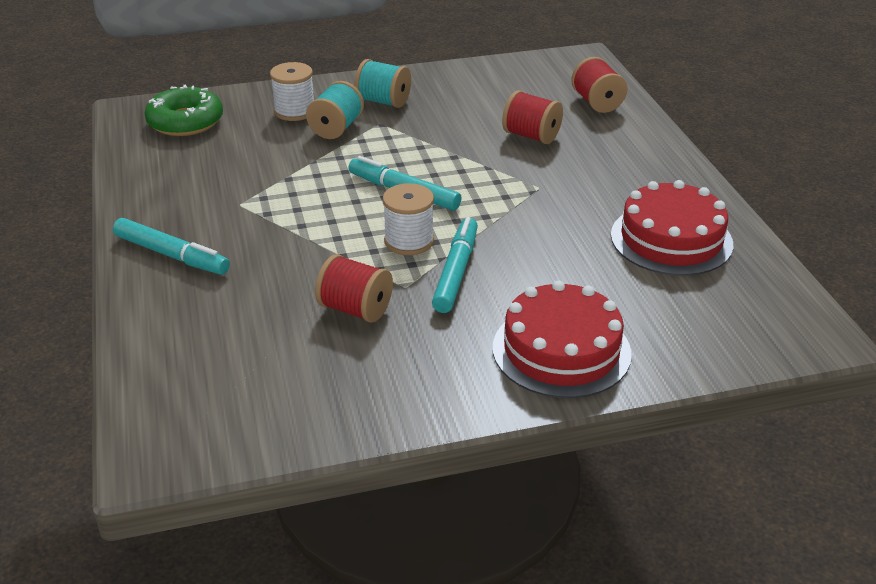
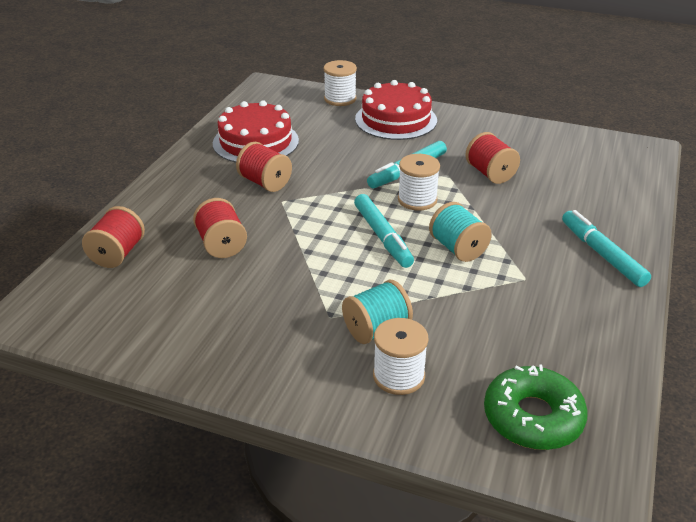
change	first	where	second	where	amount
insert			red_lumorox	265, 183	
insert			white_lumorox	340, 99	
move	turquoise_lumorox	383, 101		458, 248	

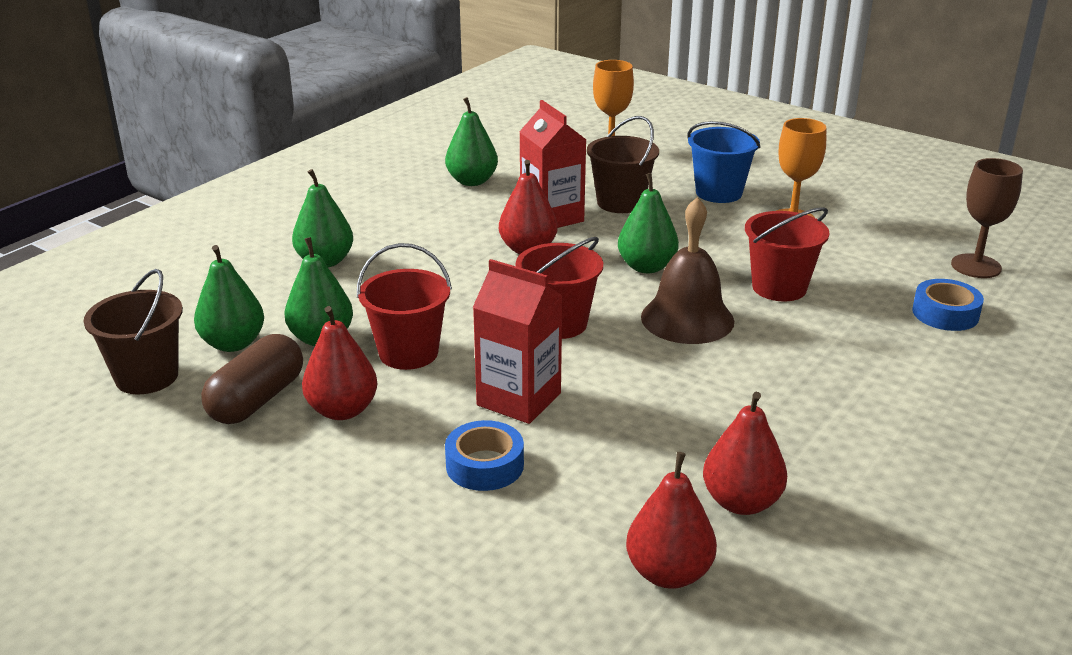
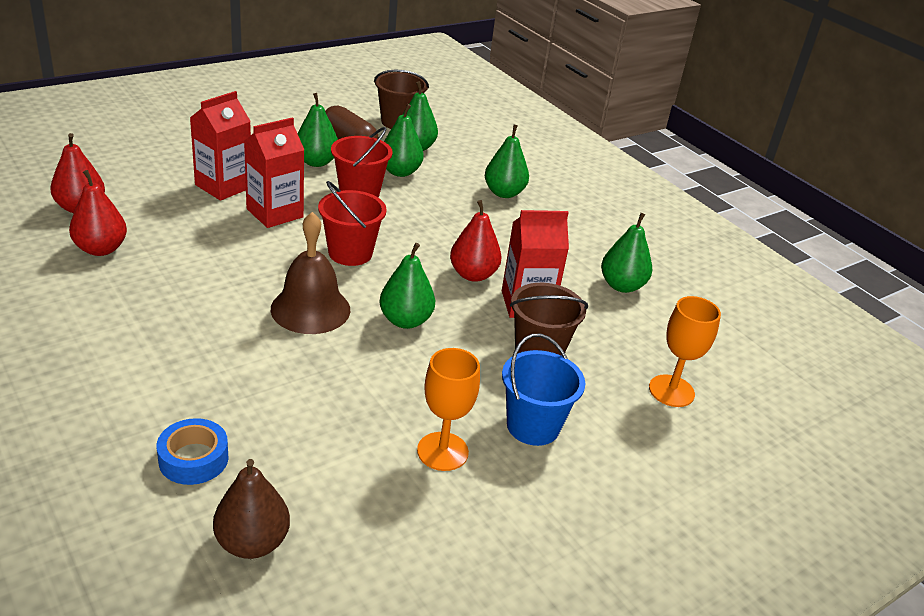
change	first	where	second	where	amount
delete	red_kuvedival	779, 287			
replace	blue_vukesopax	485, 465	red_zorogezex	223, 186	
replace	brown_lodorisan	976, 266	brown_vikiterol	252, 543	
recolor	red_vikiterol	342, 410	green_vikiterol	316, 162	

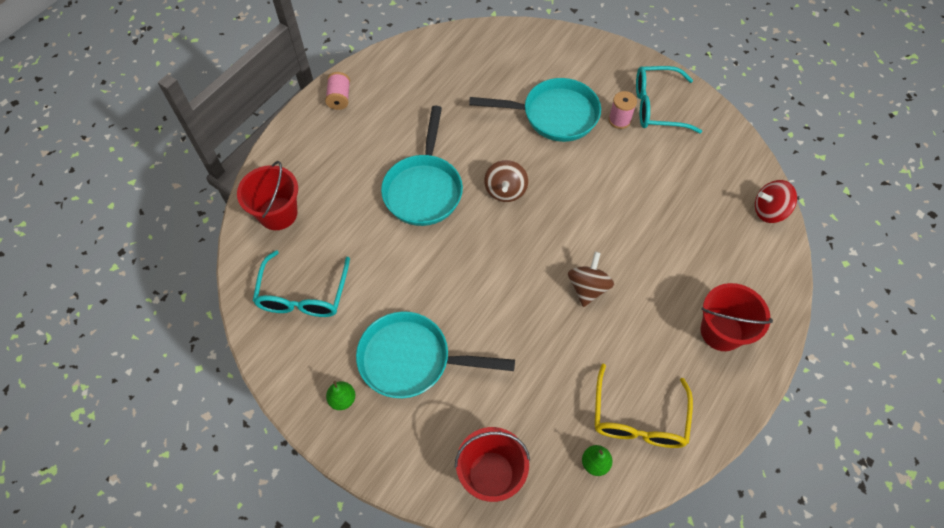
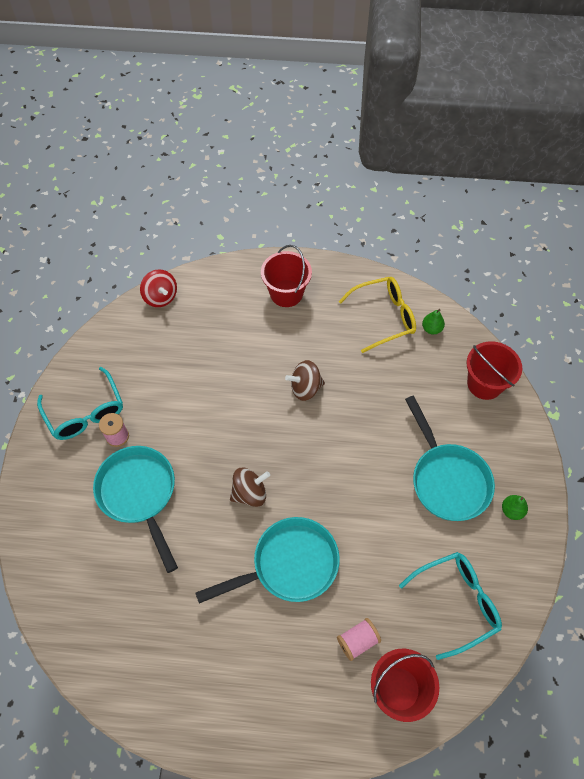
change	first	where	second	where	amount
move	pink_lumorox	339, 98		358, 641	

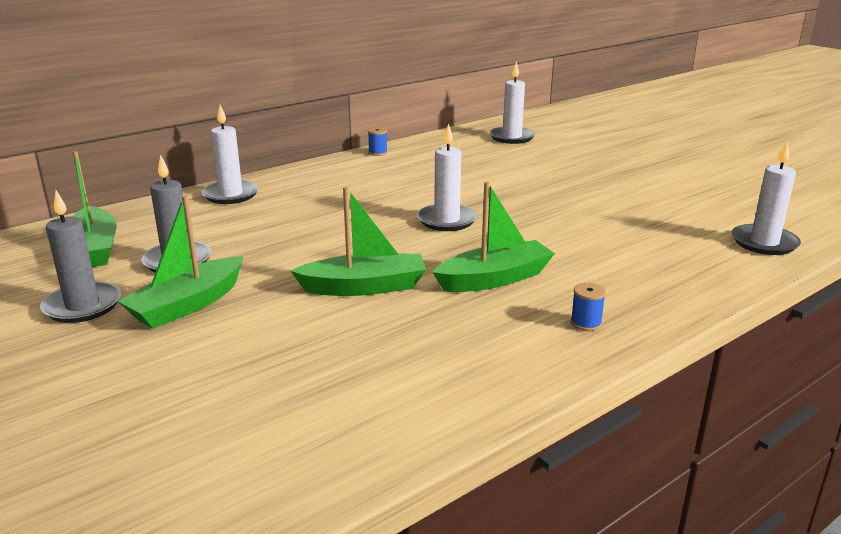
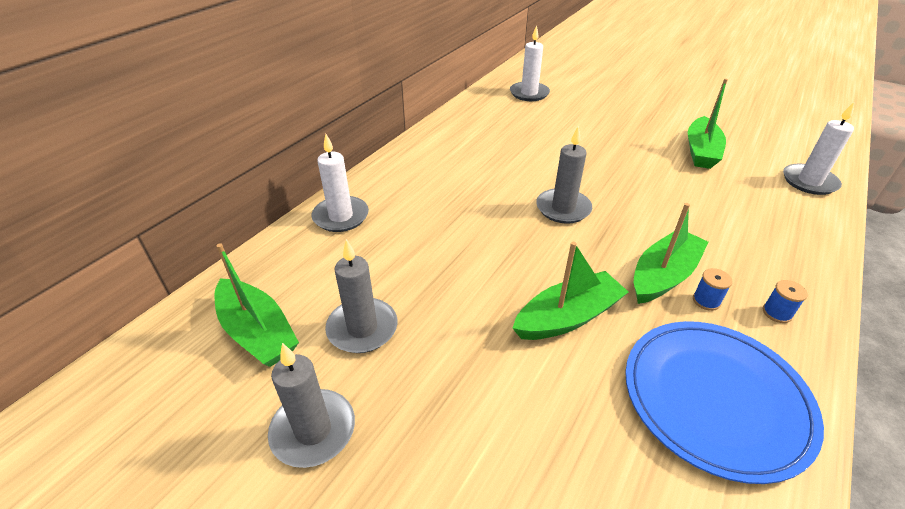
change	first	where	second	where	amount
insert			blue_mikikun	715, 399	
move	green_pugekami	188, 304		701, 151	
move	blue_lumorox	378, 153		706, 301	
recolor	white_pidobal	446, 220	grey_pidobal	563, 208	

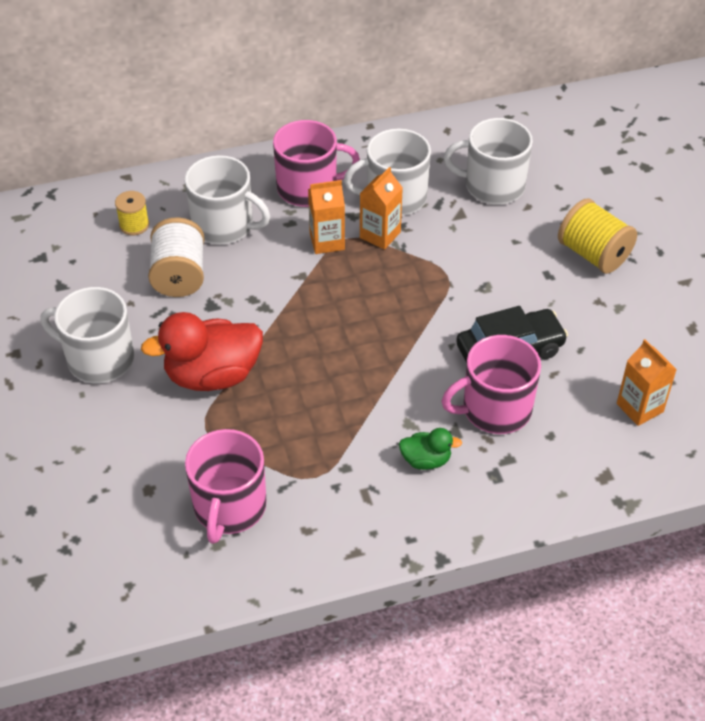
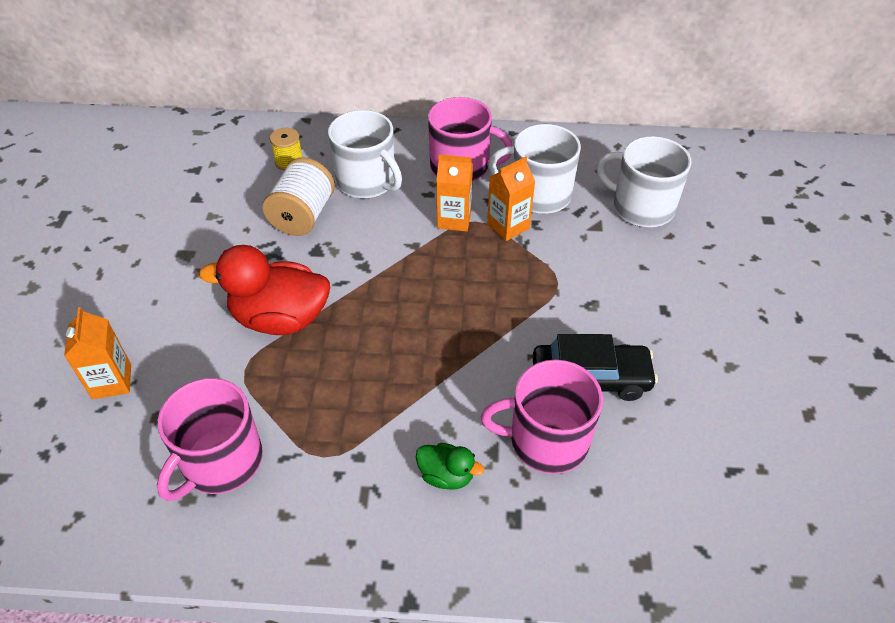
change	first	where	second	where	amount
delete	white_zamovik	98, 359			
delete	yellow_lumorox	593, 254			
move	orange_zorogezex	639, 408		112, 381	

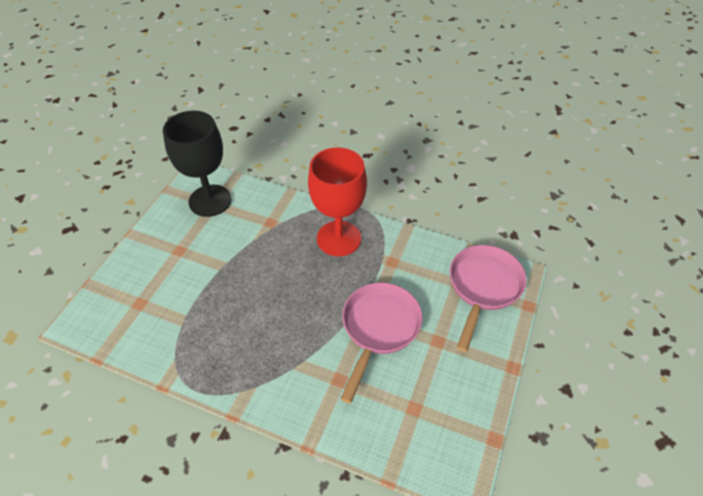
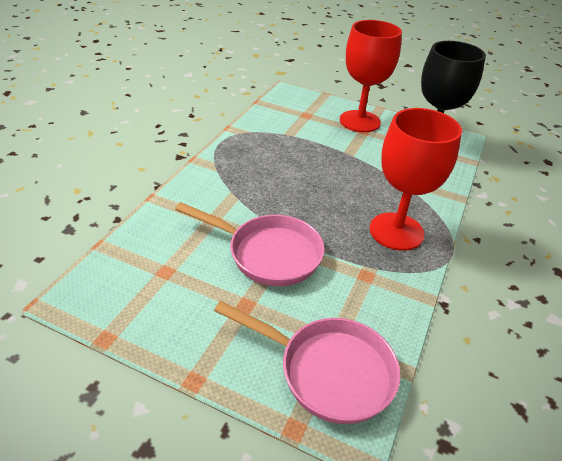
change	first	where	second	where	amount
insert			red_lodorisan	360, 121	

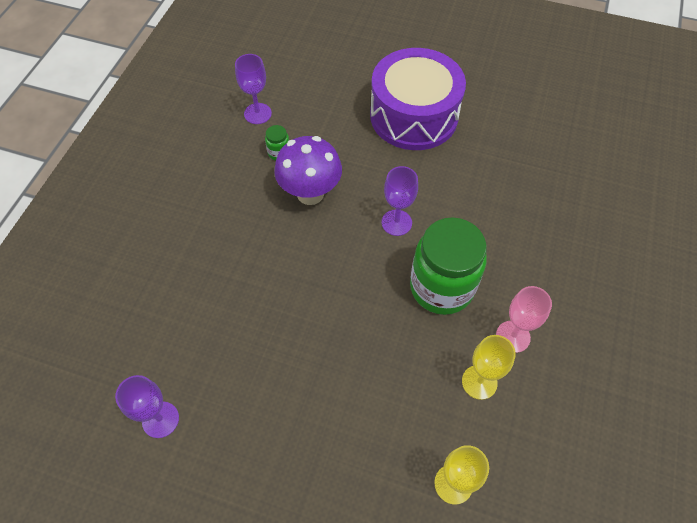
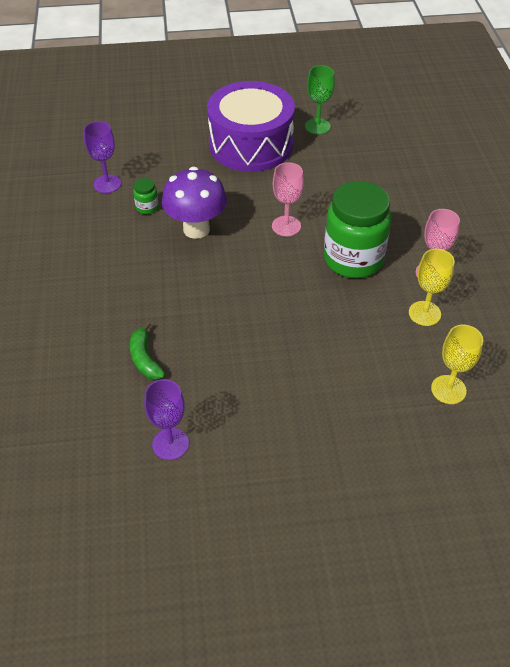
change	first	where	second	where	amount
insert			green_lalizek	145, 358	
insert			green_lodorisan	317, 126	
recolor	purple_lodorisan	396, 222	pink_lodorisan	286, 226	

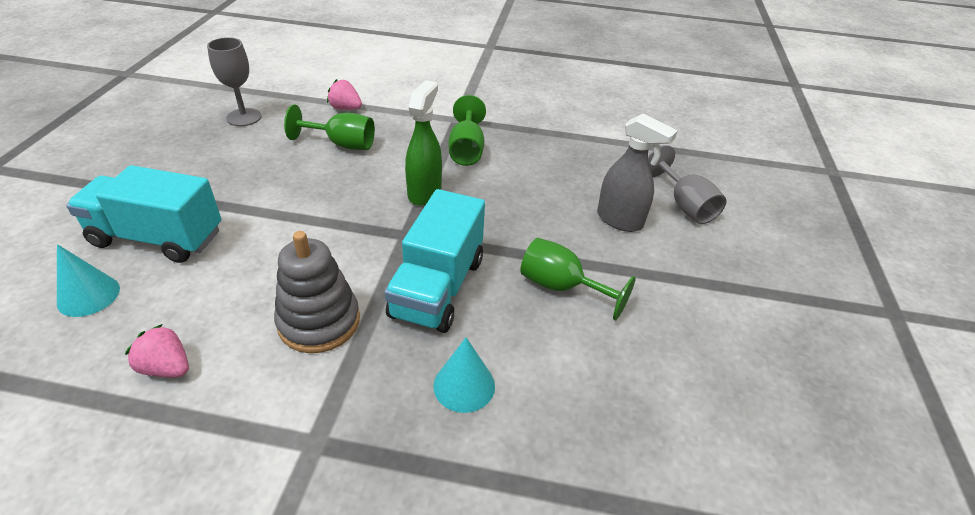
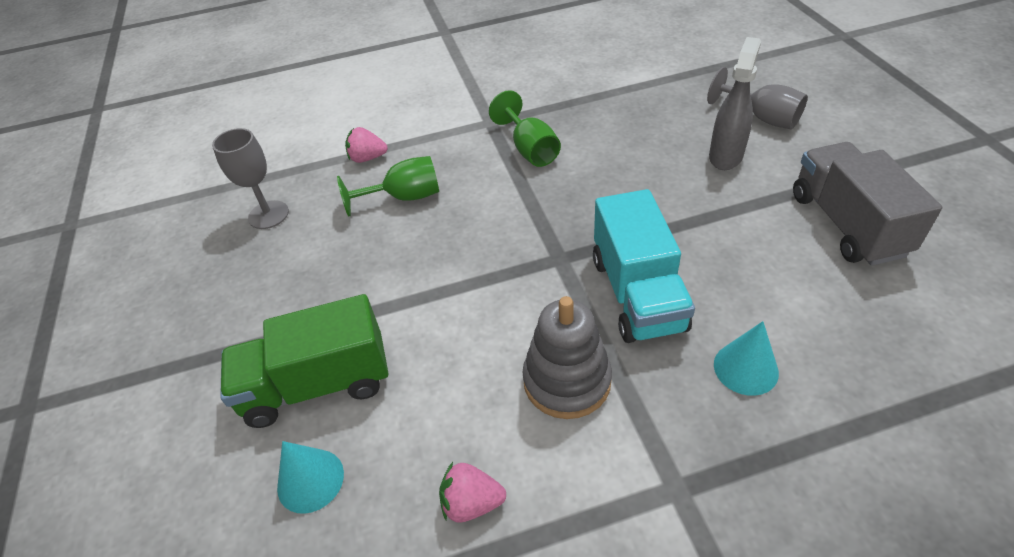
change	first	where	second	where	amount
delete	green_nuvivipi	424, 192			
delete	green_lodorisan	561, 287			
insert			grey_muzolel	847, 224	
recolor	turquoise_muzolel	158, 238	green_muzolel	317, 384	
rotate	grey_nuvivipi	620, 220		725, 156	75 degrees counterclockwise

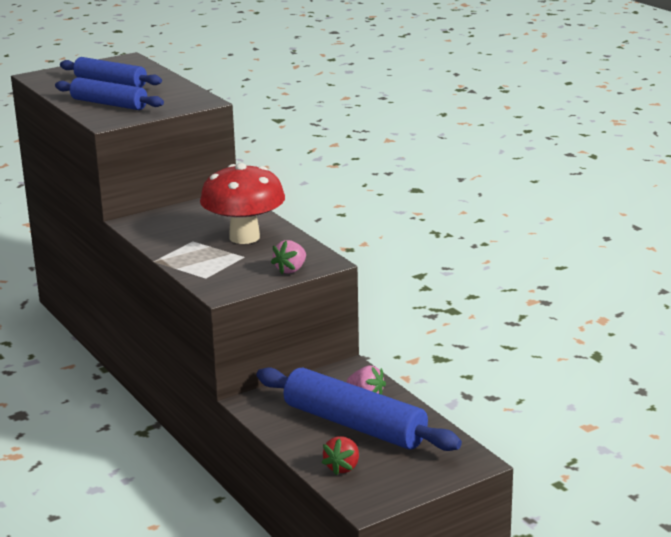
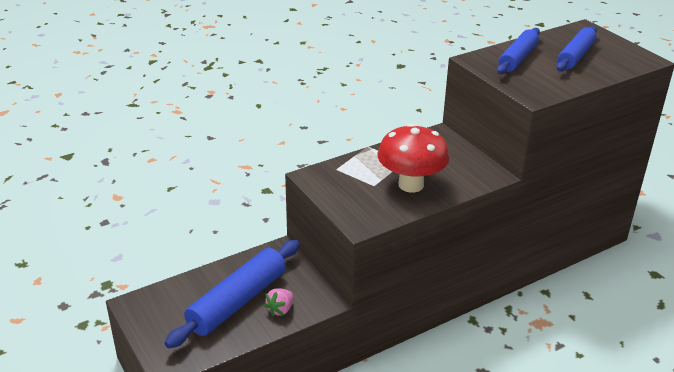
change	first	where	second	where	amount
delete	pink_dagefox	291, 270			
delete	red_dagefox	342, 467			

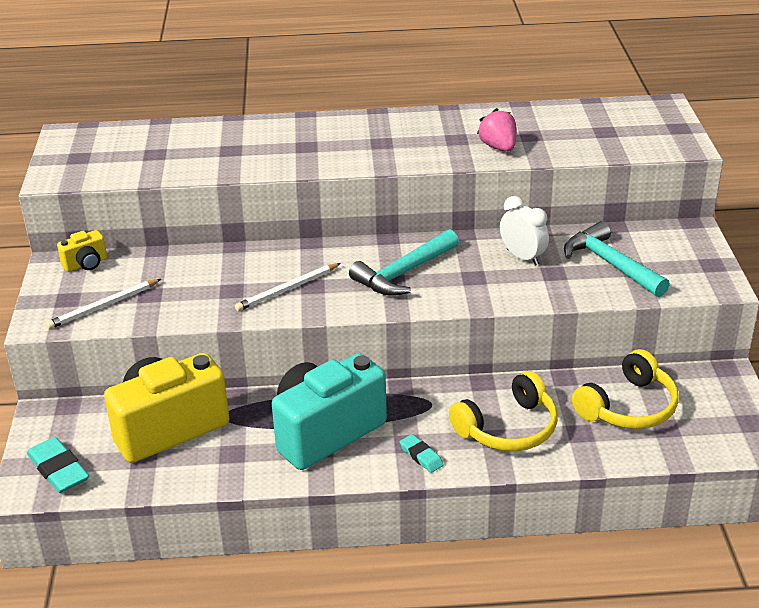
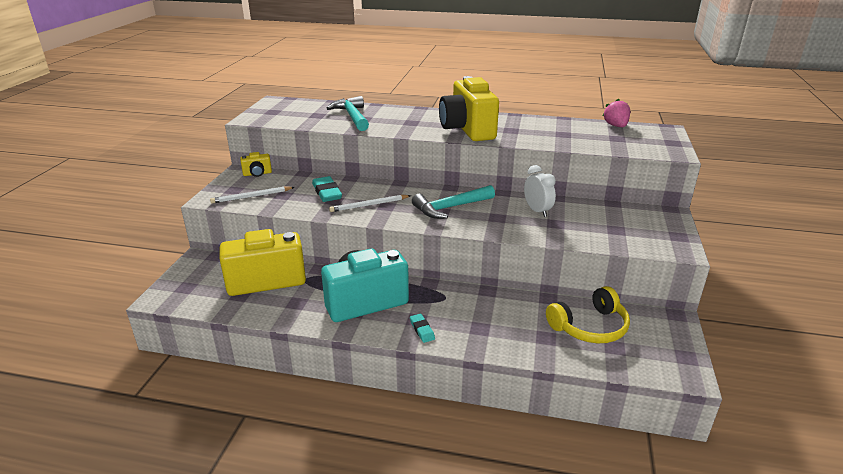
change	first	where	second	where	amount
delete	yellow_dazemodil	508, 428			
insert			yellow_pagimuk	467, 130	
move	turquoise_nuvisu	58, 469		327, 192	
move	pink_dagefox	498, 147		616, 126	
move	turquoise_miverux	610, 264		352, 116	

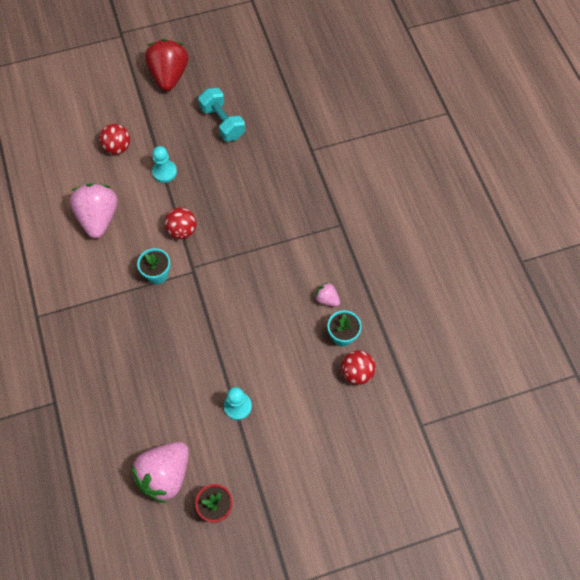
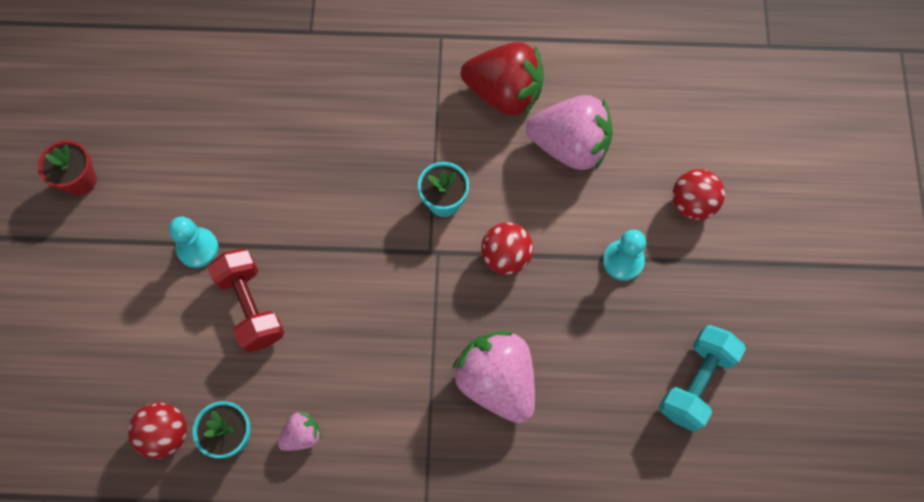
change	first	where	second	where	amount
insert			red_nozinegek	251, 306	
move	pink_dagefox	165, 475		496, 381	
move	red_dagefox	169, 76		504, 94	
rotate	turquoise_nozinegek	222, 122		695, 382	45 degrees counterclockwise

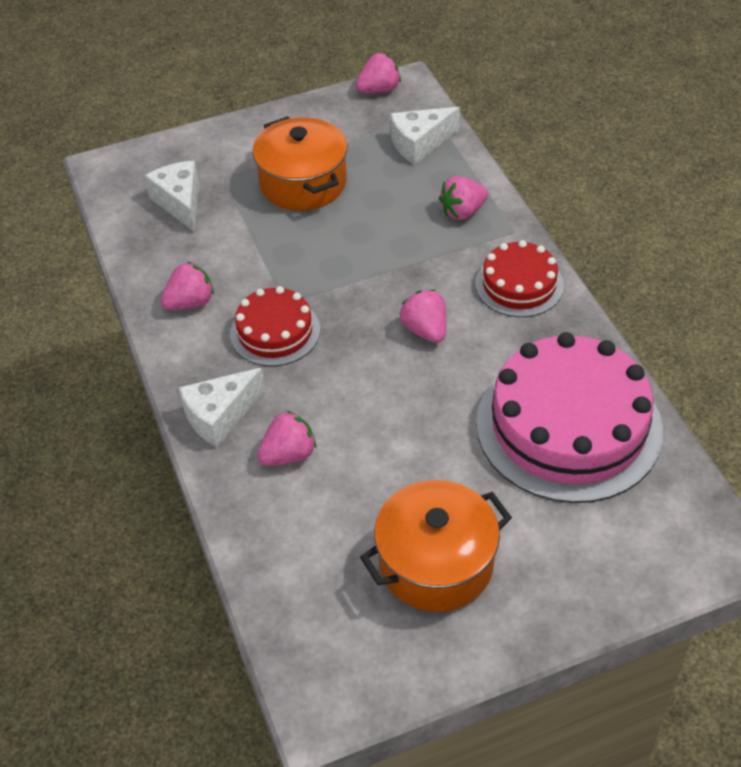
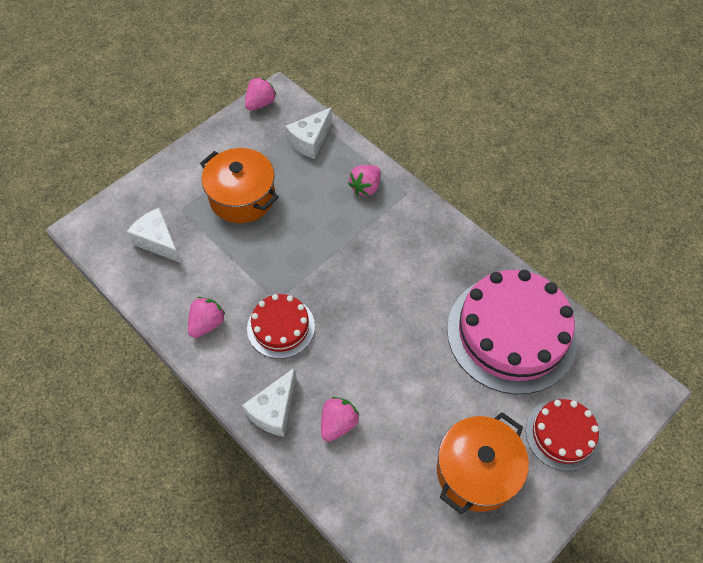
change	first	where	second	where	amount
delete	pink_dagefox	425, 330			
move	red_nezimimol	519, 285		562, 434	

